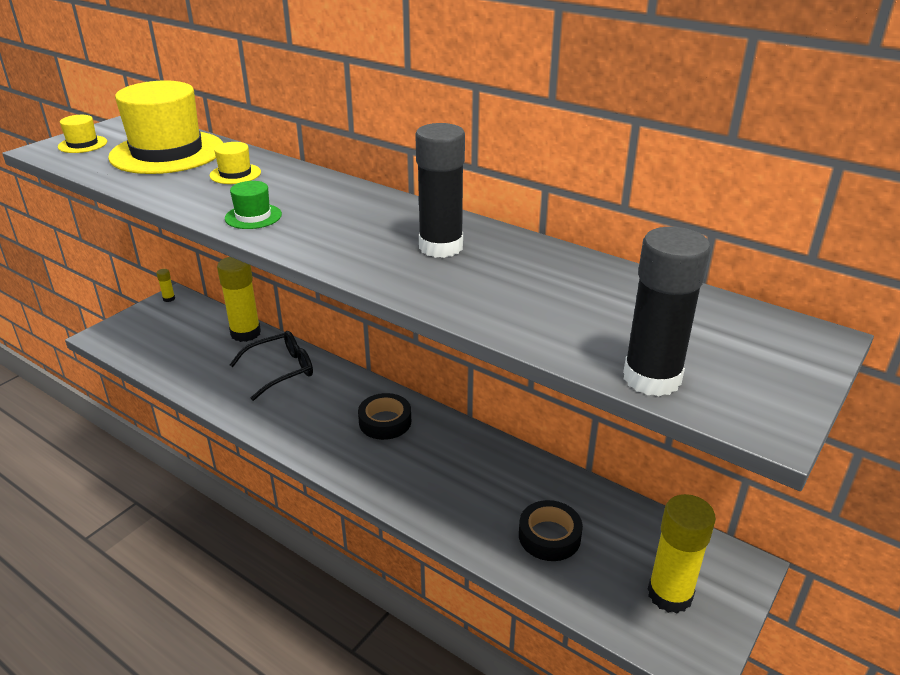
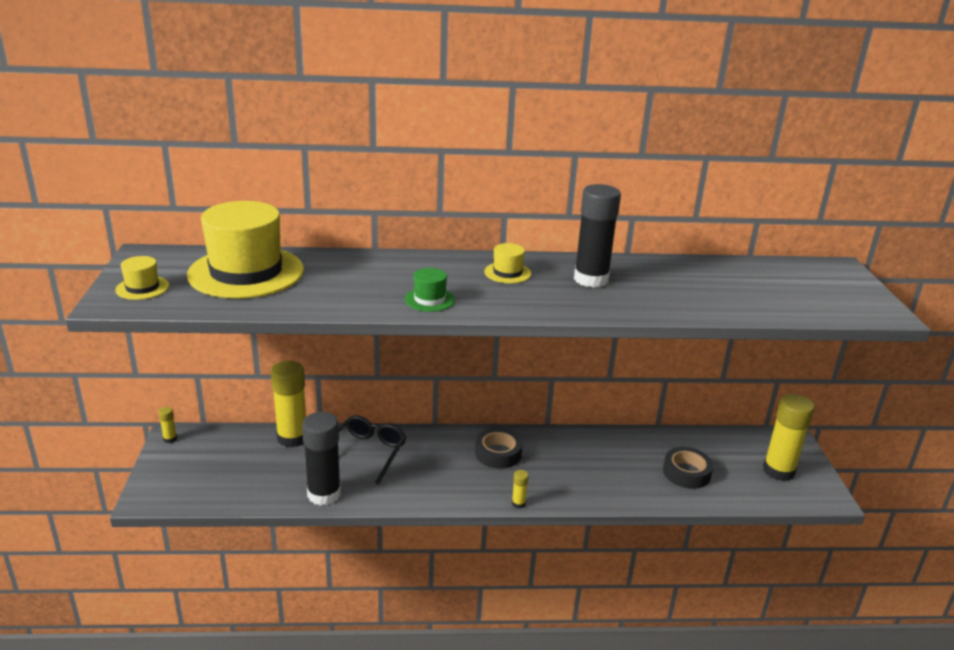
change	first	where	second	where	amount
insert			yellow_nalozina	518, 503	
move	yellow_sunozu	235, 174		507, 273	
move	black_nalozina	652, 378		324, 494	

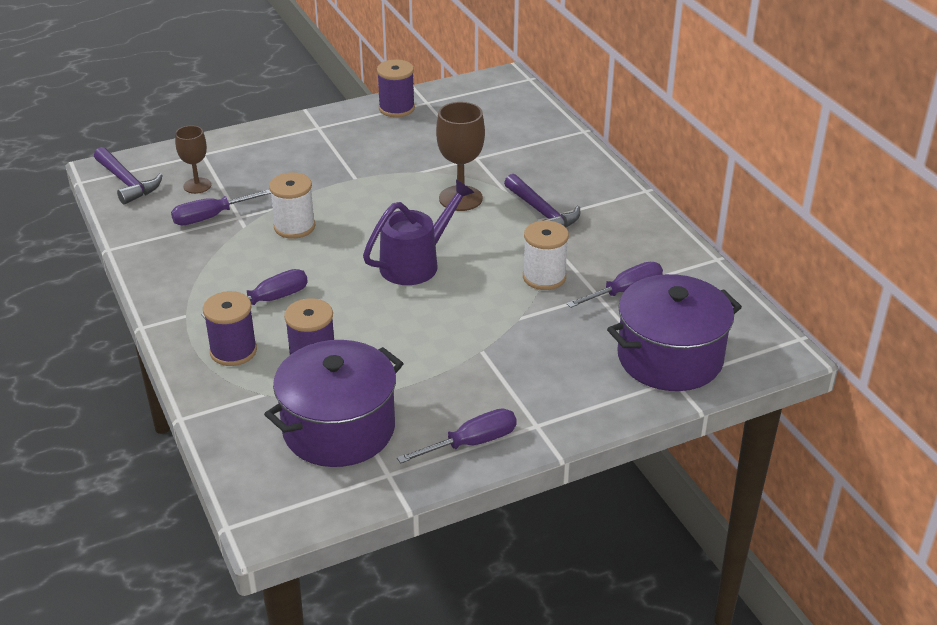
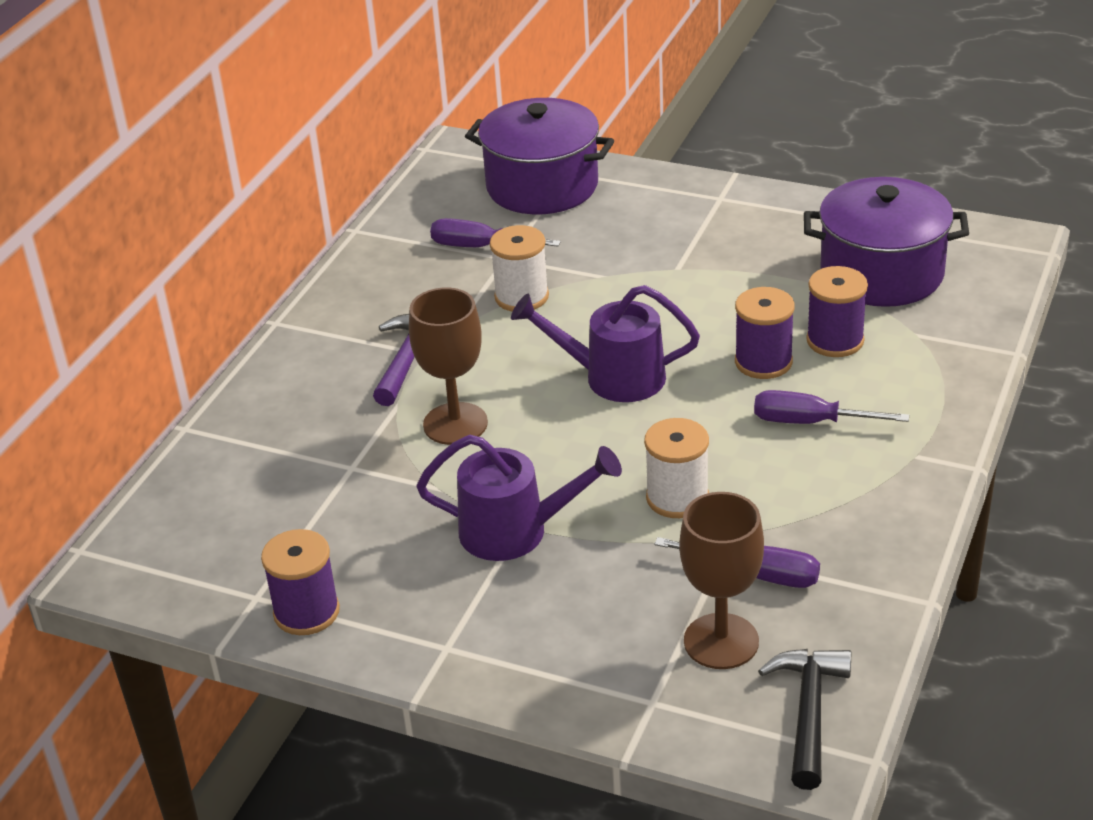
change	first	where	second	where	amount
delete	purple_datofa	471, 443			
insert			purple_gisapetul	516, 531	
move	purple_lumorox	233, 351		763, 362	
recolor	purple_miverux	127, 182	black_miverux	808, 712	
resize	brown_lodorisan	197, 186		721, 641	x1.57

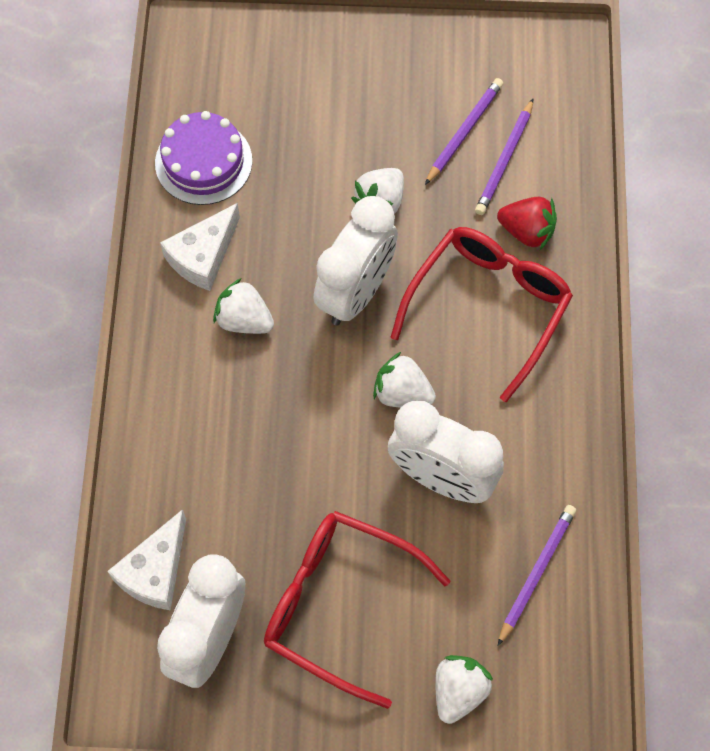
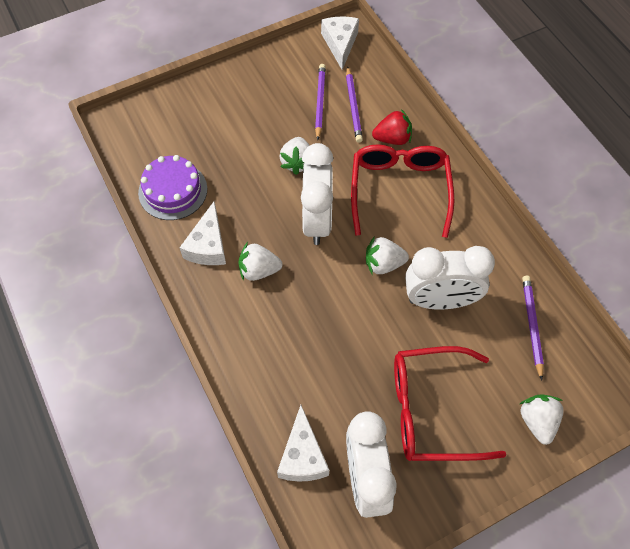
change	first	where	second	where	amount
insert			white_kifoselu	340, 44	

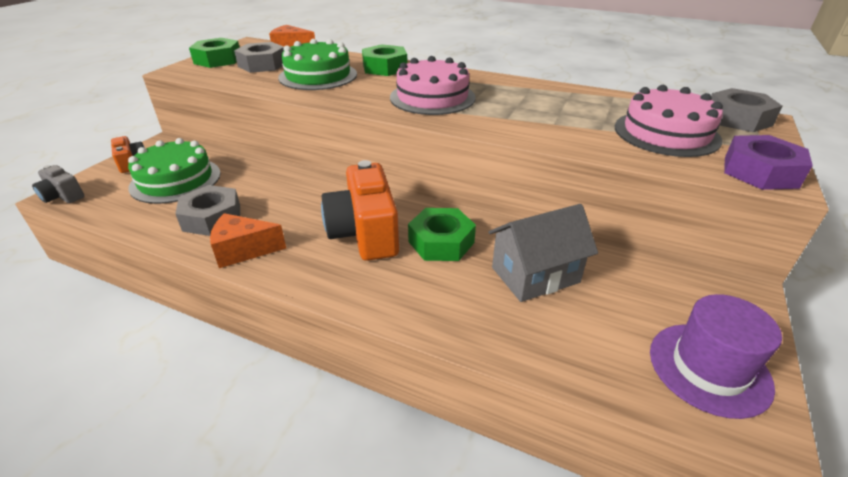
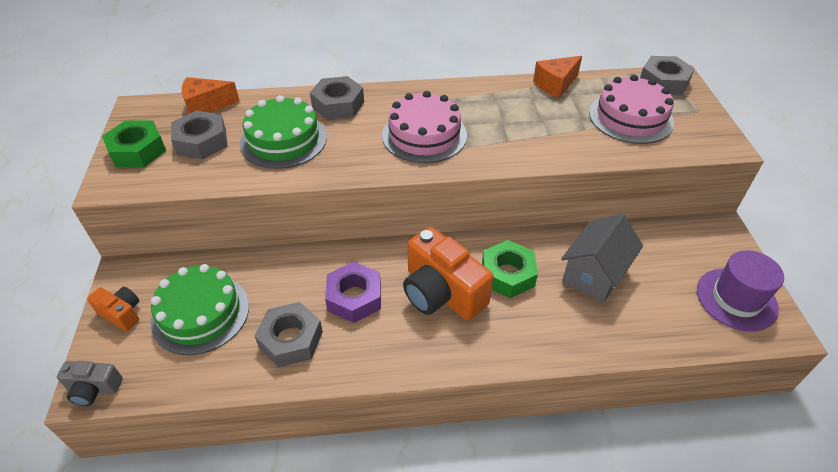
change	first	where	second	where	amount
move	orange_kifoselu	243, 250		555, 85	
move	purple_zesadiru	760, 172		354, 297	
recolor	green_zesadiru	385, 68	grey_zesadiru	338, 105	

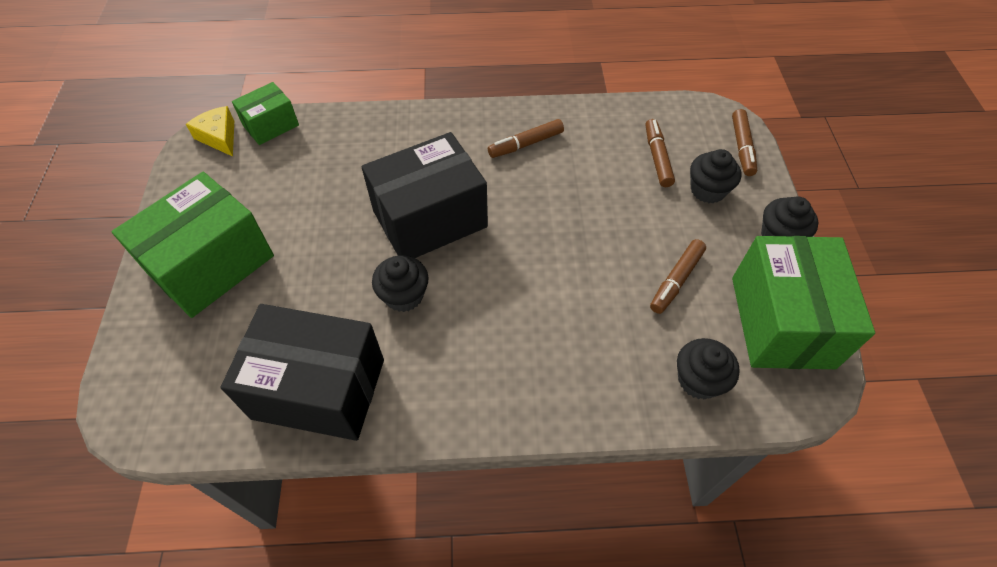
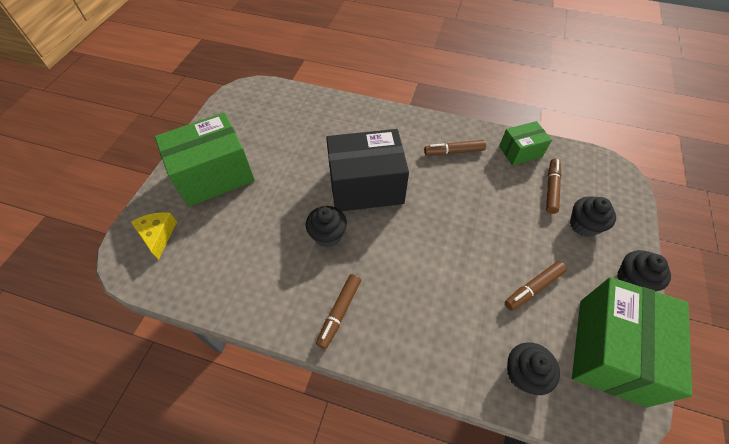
change	first	where	second	where	amount
delete	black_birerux	319, 389			
move	yellow_kifoselu	219, 137		158, 235	
move	green_birerux	271, 125		520, 151	
move	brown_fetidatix	742, 147		339, 312	

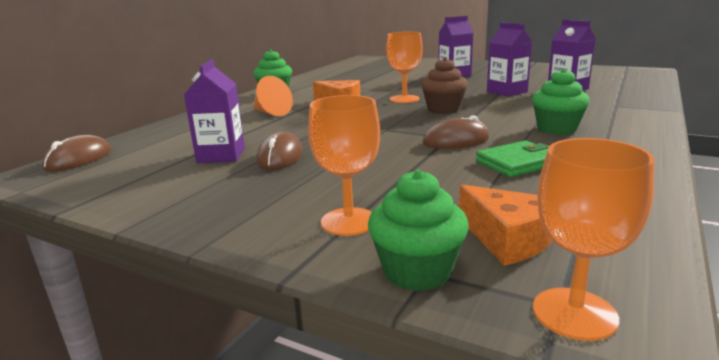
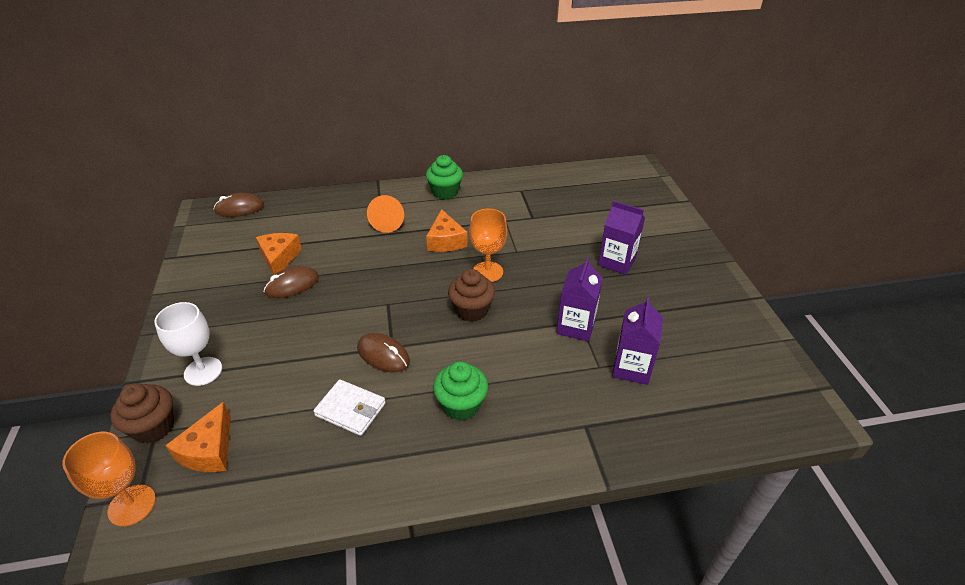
change	first	where	second	where	amount
replace	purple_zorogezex	221, 155	orange_kifoselu	279, 258	
recolor	orange_lodorisan	349, 222	white_lodorisan	203, 371	
recolor	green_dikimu	417, 271	brown_dikimu	154, 427	
recolor	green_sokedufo	517, 163	white_sokedufo	350, 409	

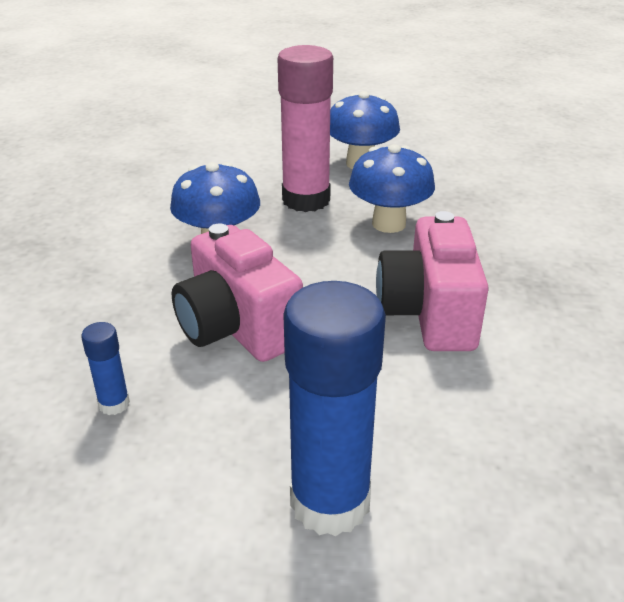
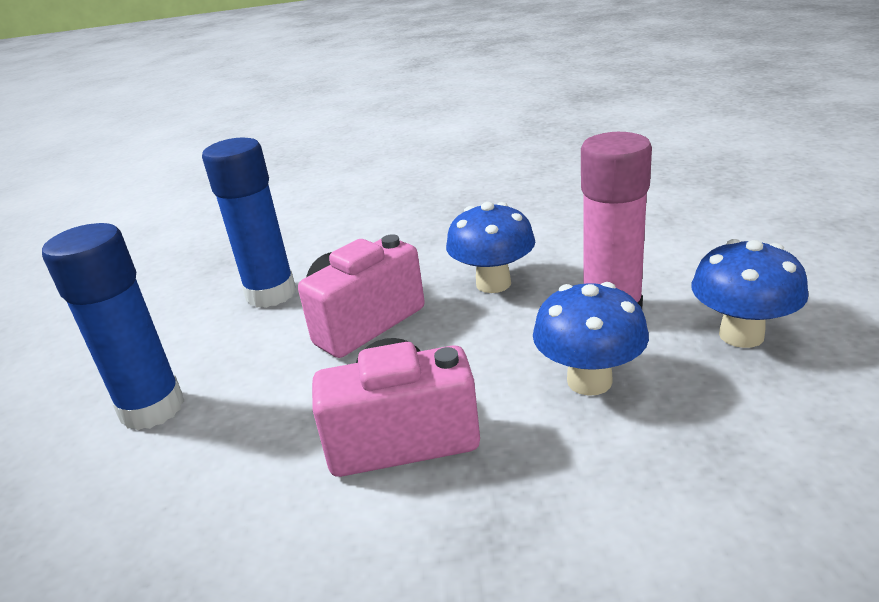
change	first	where	second	where	amount
resize	blue_nalozina	114, 404		271, 294	x2.27

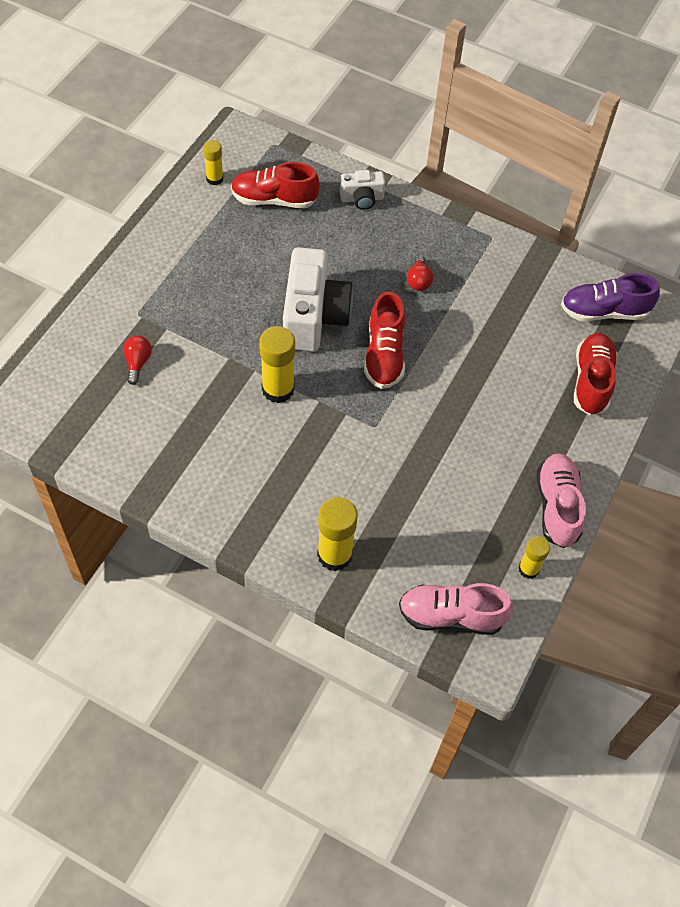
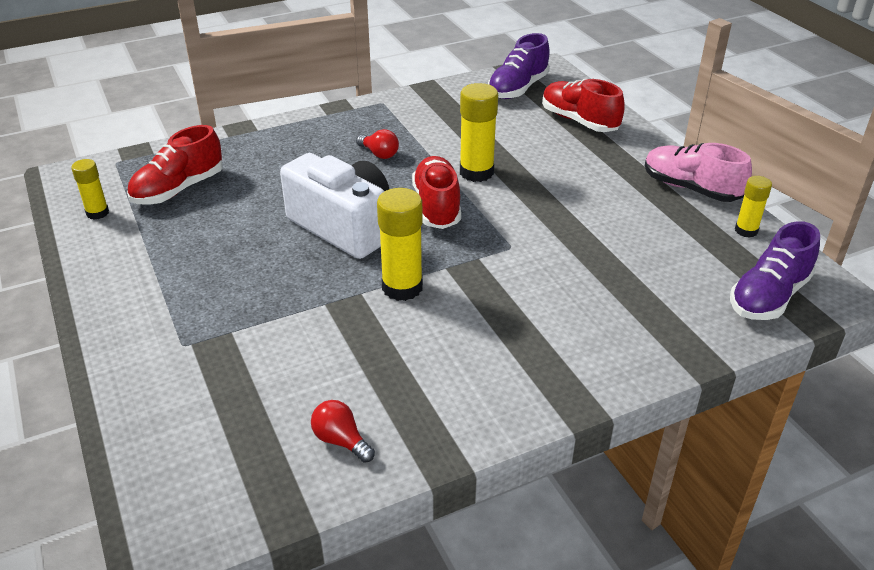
change	first	where	second	where	amount
delete	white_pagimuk	362, 198			
move	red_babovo	137, 363		341, 440	
move	yellow_nalozina	334, 555		476, 172	
recolor	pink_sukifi	451, 616	purple_sukifi	769, 296	
rotate	red_sukifi	384, 355		437, 206	135 degrees counterclockwise

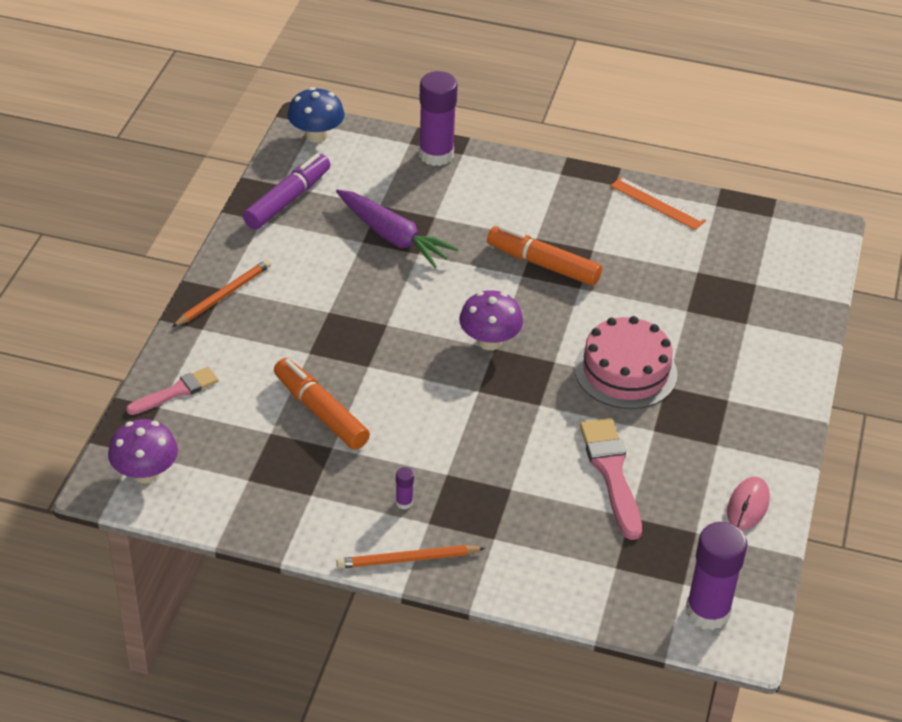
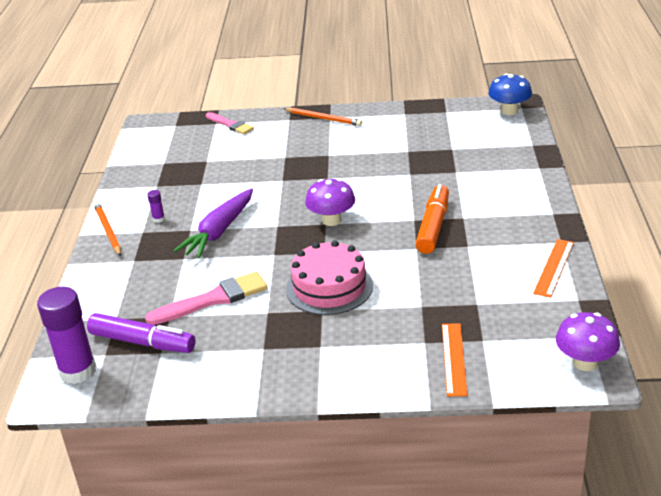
change	first	where	second	where	amount
delete	orange_fetidatix	320, 412			
delete	purple_nalozina	436, 154			
delete	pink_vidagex	748, 505			
insert			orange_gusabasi	454, 358	
move	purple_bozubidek	145, 473		585, 363	
move	purple_fetidatix	288, 200		142, 342	
move	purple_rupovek	393, 237		219, 231	

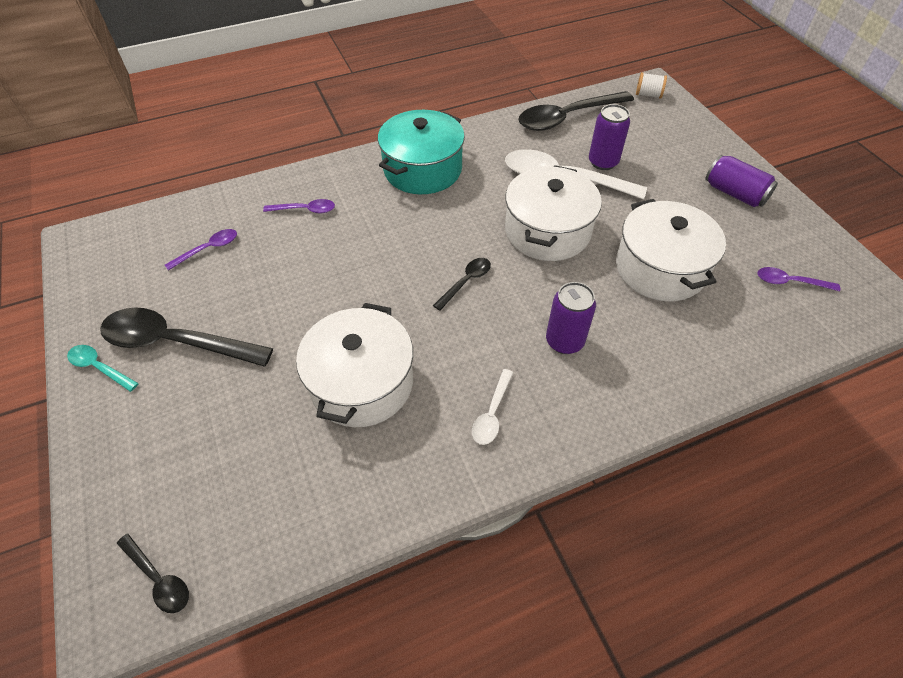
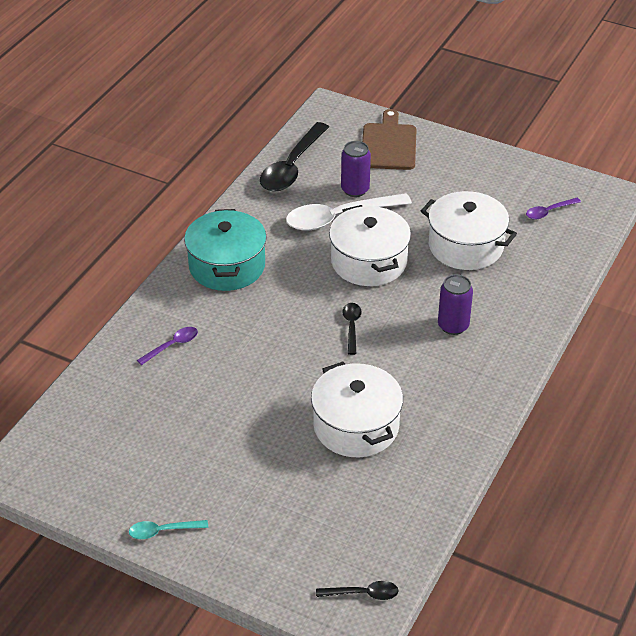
change	first	where	second	where	amount
delete	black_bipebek	176, 342			
delete	purple_bipebek	208, 249			
delete	white_bipebek	492, 413			
delete	white_lumorox	648, 95			
delete	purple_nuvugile	734, 193			
insert			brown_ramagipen	389, 144	

